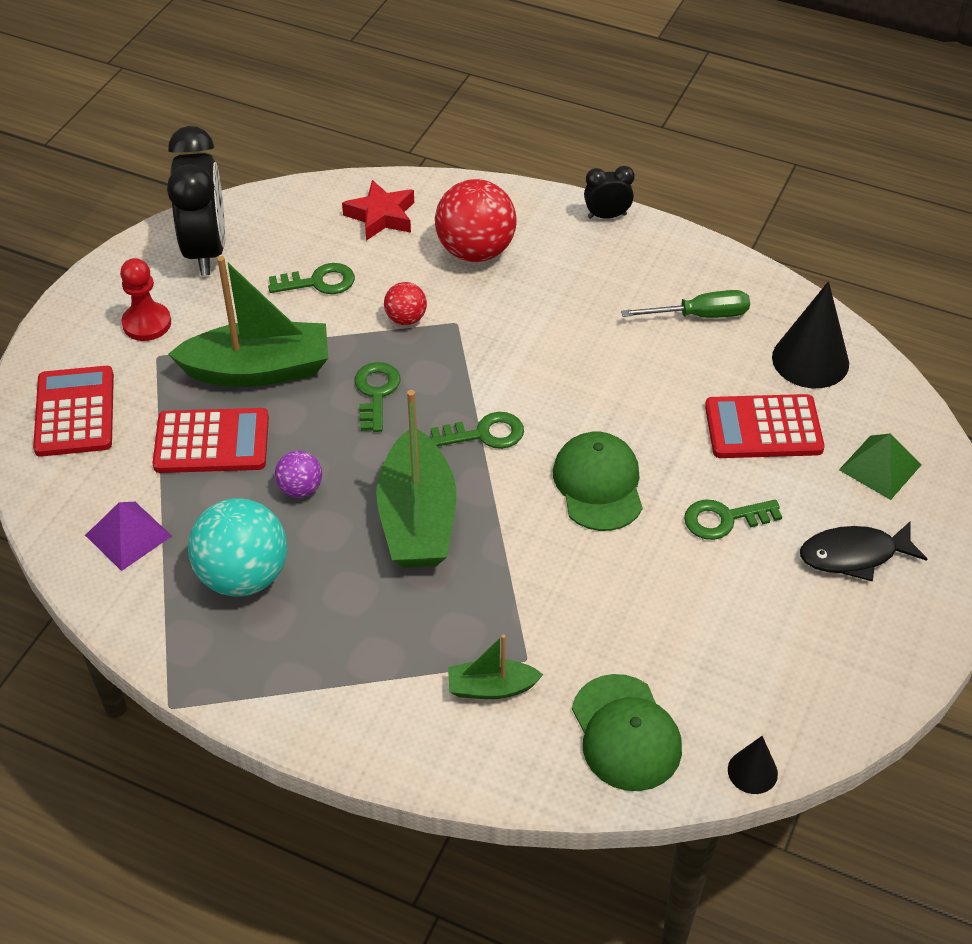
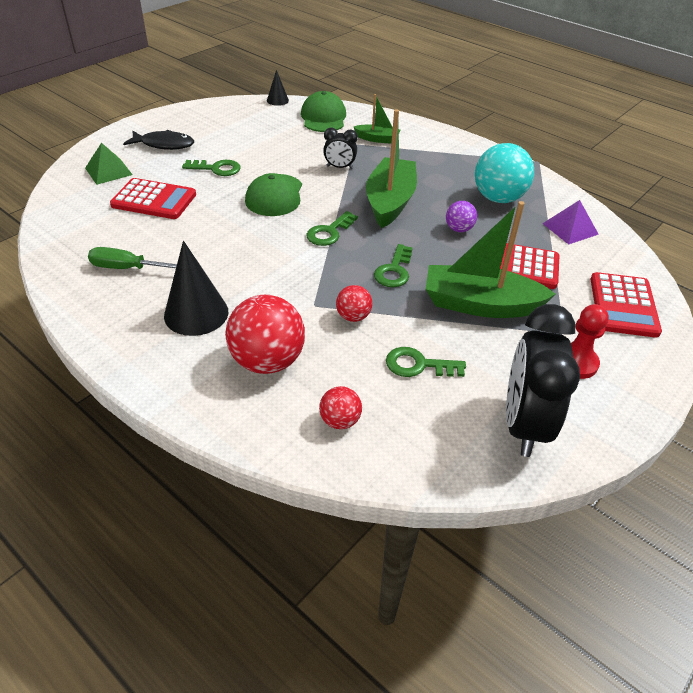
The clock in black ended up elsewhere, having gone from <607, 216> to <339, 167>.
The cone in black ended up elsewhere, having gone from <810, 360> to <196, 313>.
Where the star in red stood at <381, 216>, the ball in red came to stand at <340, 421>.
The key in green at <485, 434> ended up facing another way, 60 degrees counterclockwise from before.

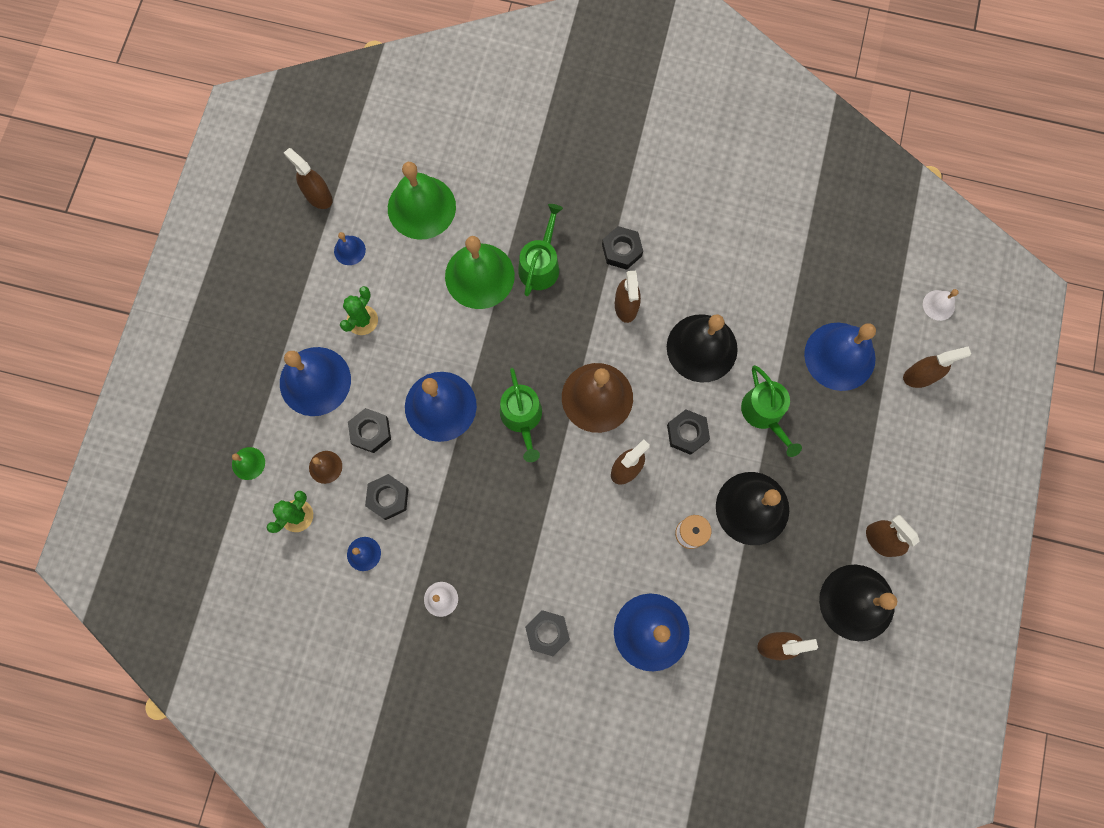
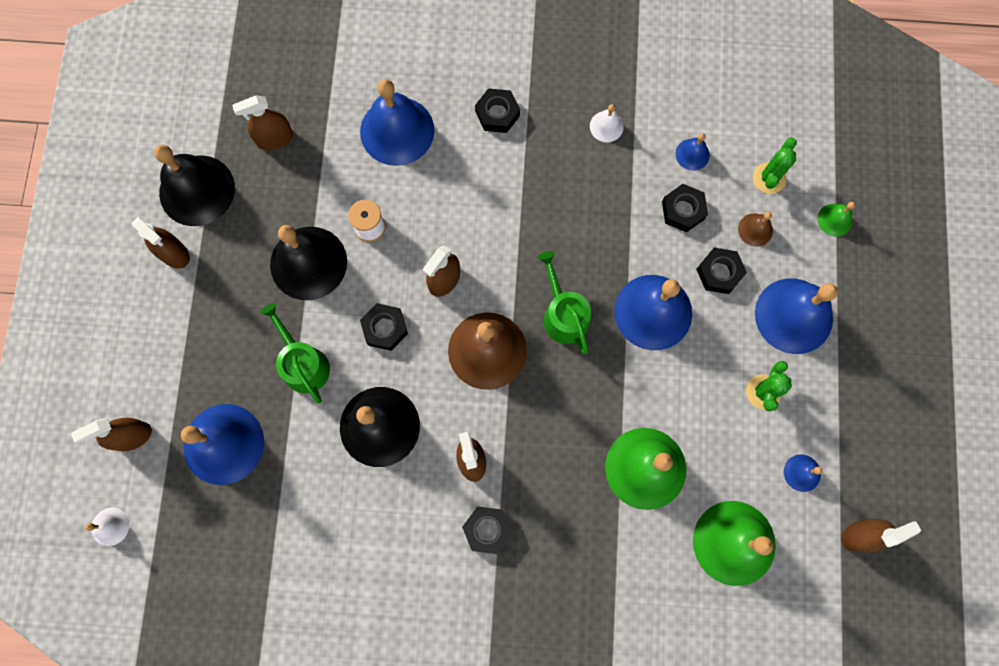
The second view lost the watering can in green at <540, 265>.
The spray bottle in brown at <318, 196> ended up facing another way, 60 degrees counterclockwise from before.

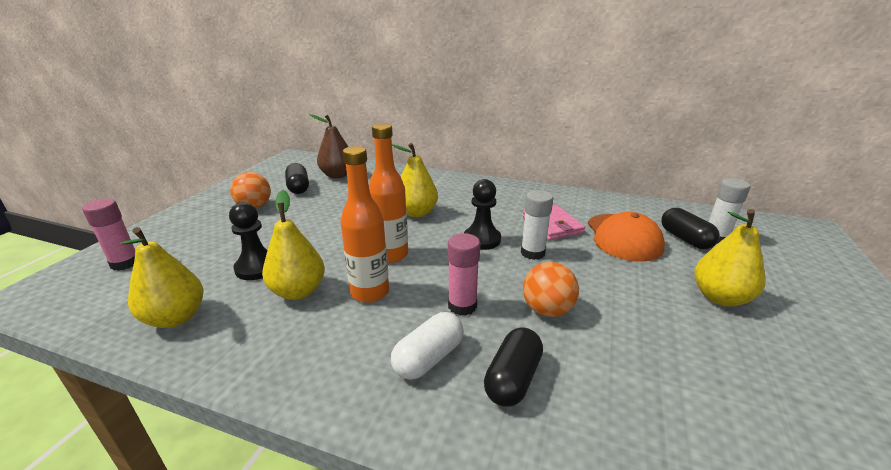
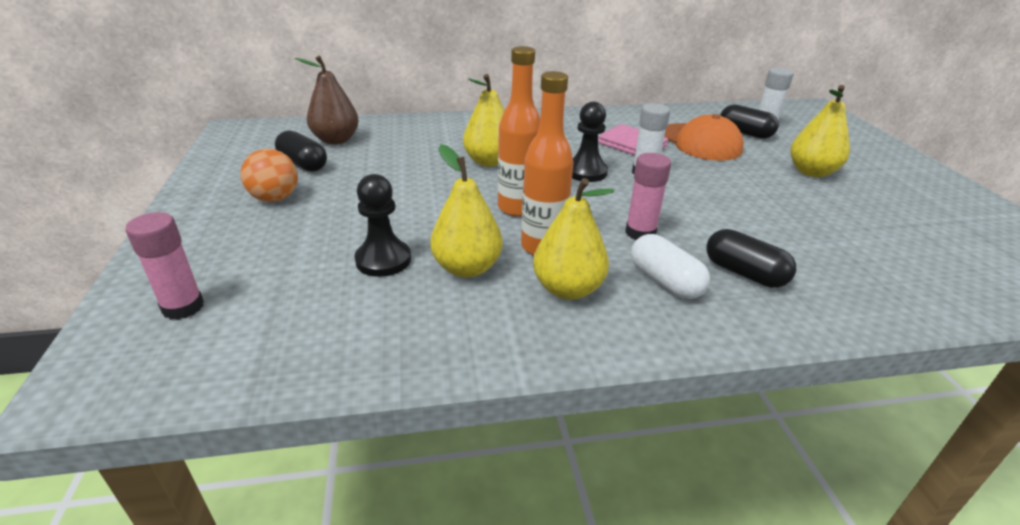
The second view lost the ball in orange at <547, 310>.
The pear in yellow ended up elsewhere, having gone from <175, 318> to <568, 289>.
The capsule in white at <428, 358> ended up facing another way, 45 degrees counterclockwise from before.
The capsule in black at <513, 379> ended up facing another way, 45 degrees counterclockwise from before.

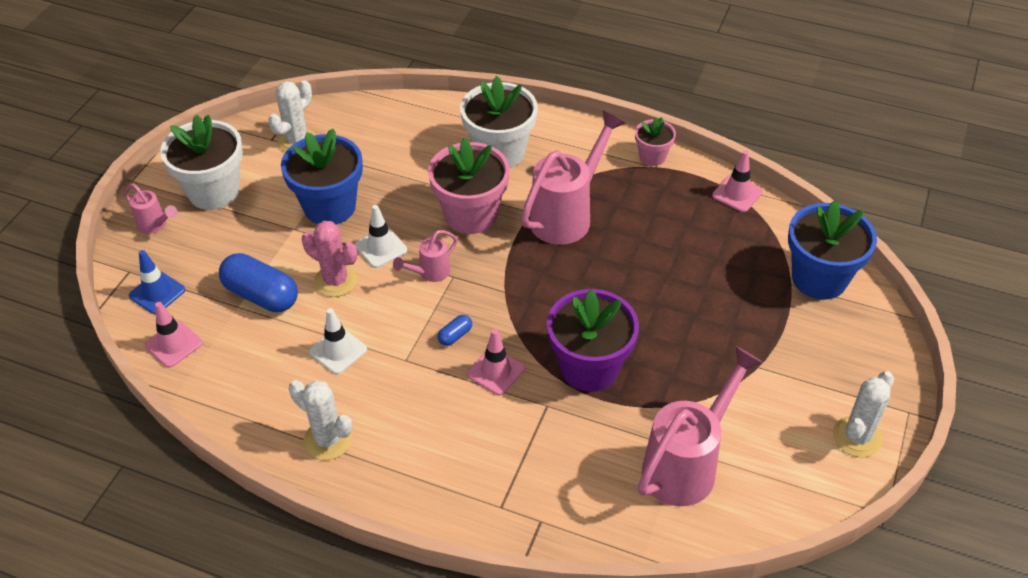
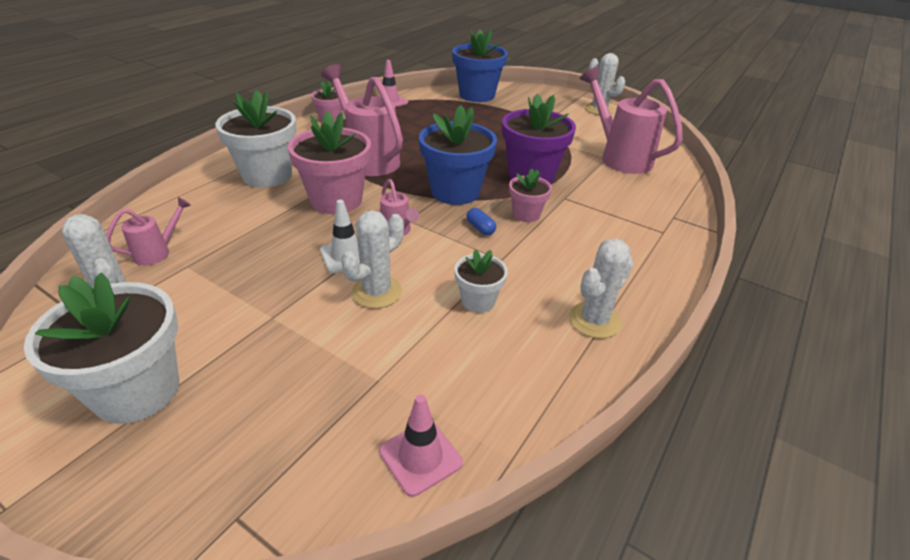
The second view lost the traffic cone in blue at <157, 293>.
The second view lost the capsule in blue at <261, 295>.
The watering can in pink ended up elsewhere, having gone from <155, 225> to <158, 252>.
The flower pot in blue ended up elsewhere, having gone from <330, 207> to <455, 192>.
Where the traffic cone in white stood at <338, 351>, the flower pot in white came to stand at <478, 301>.
Where the traffic cone in pink stood at <496, 371>, the flower pot in pink came to stand at <526, 214>.
What was the cactus in pink at <335, 281> turned into the cactus in white at <376, 292>.

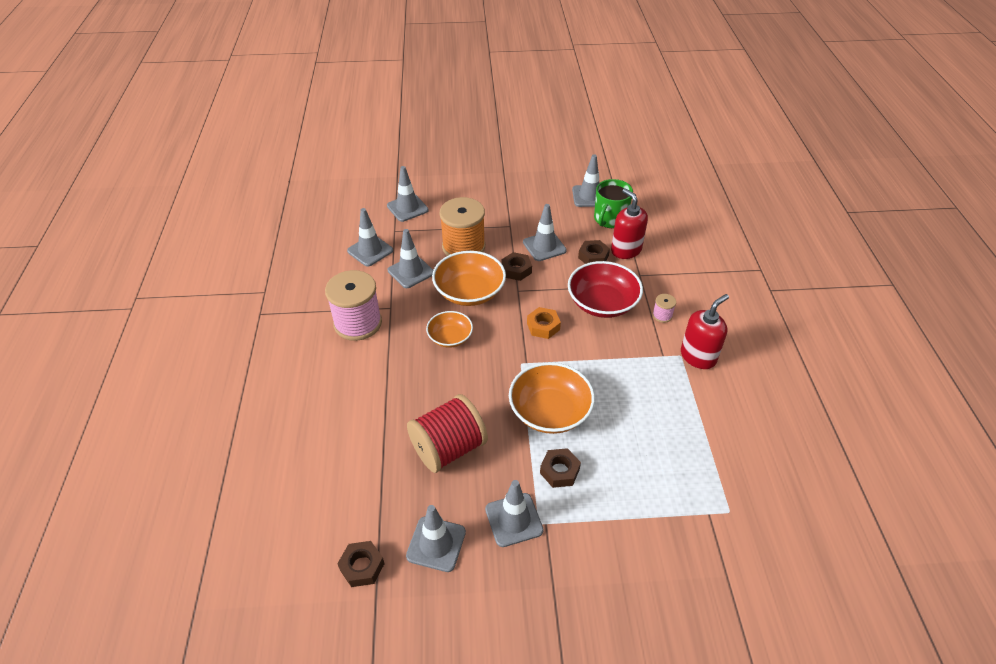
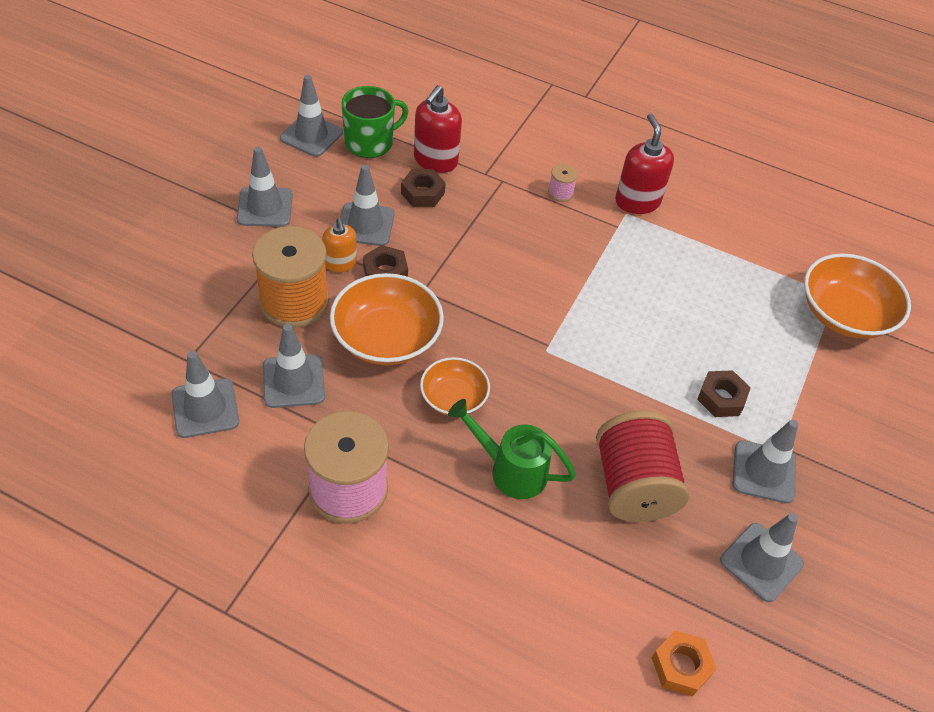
The second view lost the nut in brown at <362, 566>.
The second view lost the bowl in red at <602, 303>.
The second view gained the soap dispenser in orange at <340, 263>.
The second view gained the watering can in green at <511, 470>.
The traffic cone in grey ended up elsewhere, having gone from <407, 208> to <265, 207>.
The bowl in orange ended up elsewhere, having gone from <550, 411> to <844, 314>.
The nut in orange ended up elsewhere, having gone from <543, 326> to <681, 666>.
The mug in green at <609, 219> ended up facing another way, 90 degrees counterclockwise from before.
The soap dispenser in red at <626, 250> ended up facing another way, 60 degrees counterclockwise from before.

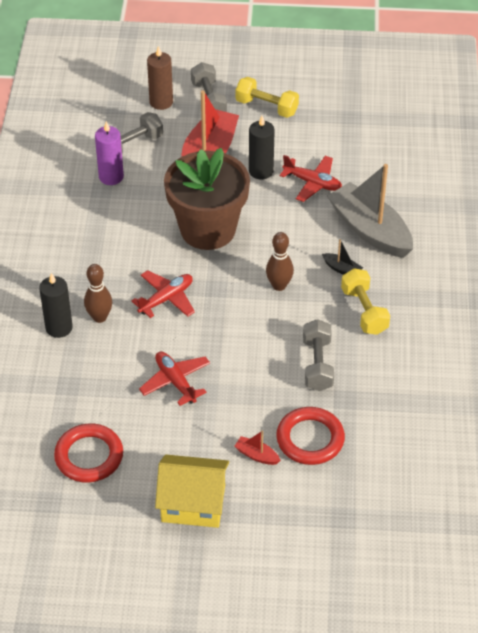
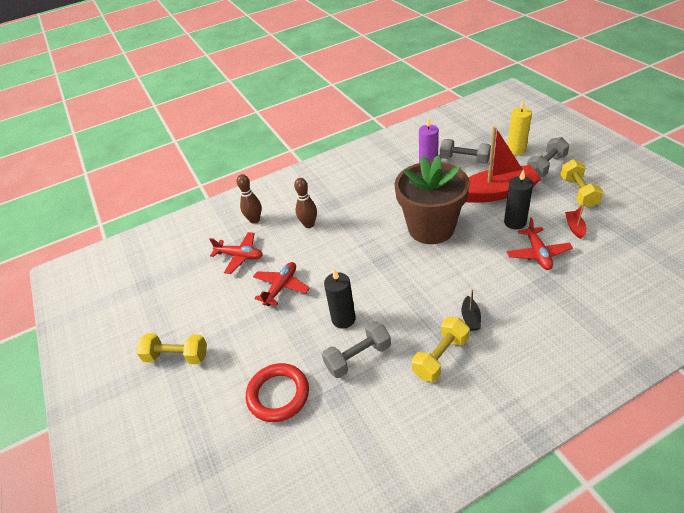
The second view lost the ring in red at <89, 456>.
The second view lost the boat in grey at <370, 230>.
The candle in black ended up elsewhere, having gone from <59, 327> to <343, 319>.
The plane in red ended up elsewhere, having gone from <166, 299> to <240, 256>.
The boat in red ended up elsewhere, having gone from <256, 455> to <574, 227>.
The bowling pin in brown ended up elsewhere, having gone from <279, 285> to <254, 220>.
Where the house in yellow stood at <193, 503>, the dumbbell in yellow came to stand at <176, 356>.
What was the candle in brown at <161, 102> turned into the candle in yellow at <516, 150>.

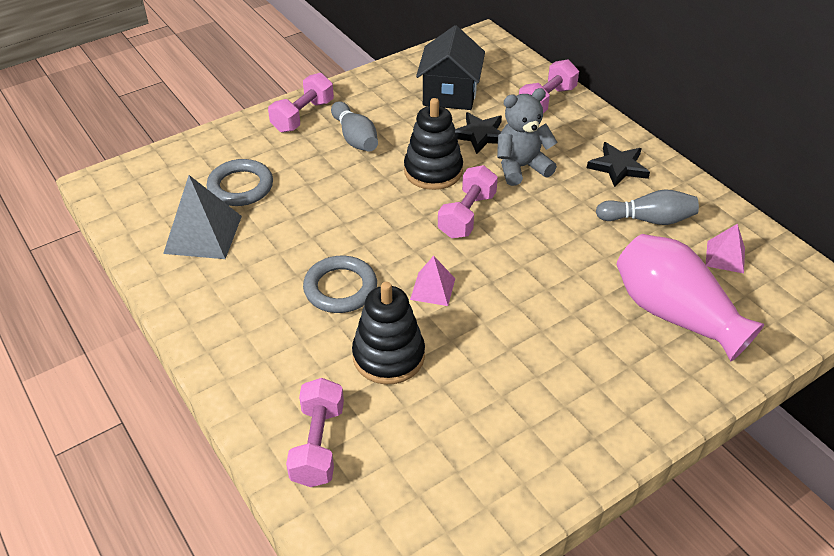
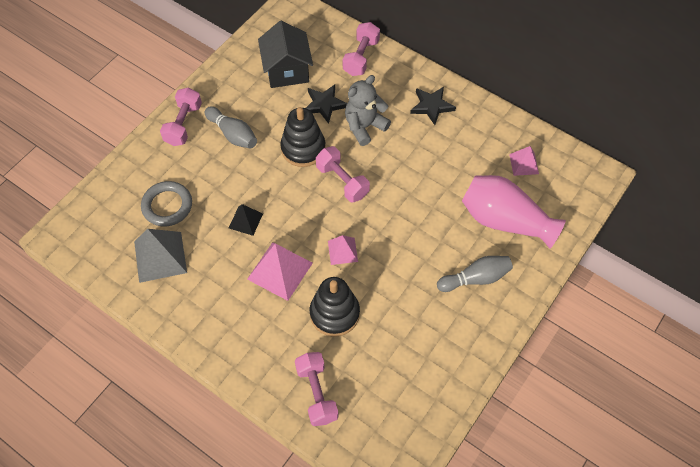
The second view gained the pyramid in black at <245, 220>.
The bowling pin in grey ended up elsewhere, having gone from <648, 219> to <475, 278>.
Where the ring in grey stood at <340, 288>, the pyramid in pink came to stand at <280, 271>.
The dumbbell in pink at <467, 215> ended up facing another way, 45 degrees counterclockwise from before.

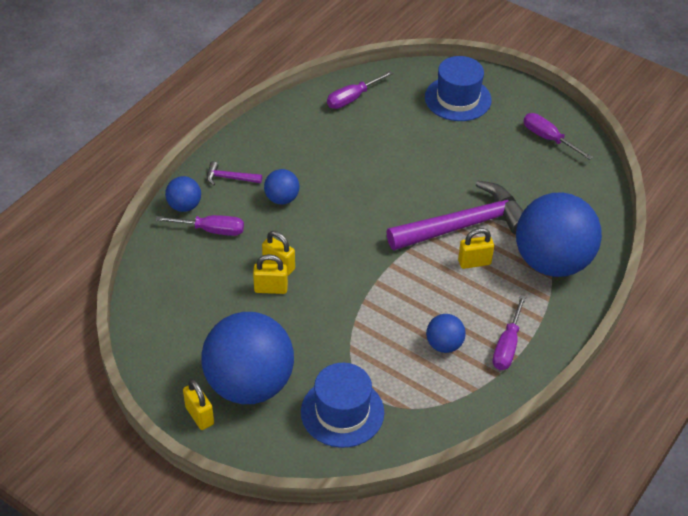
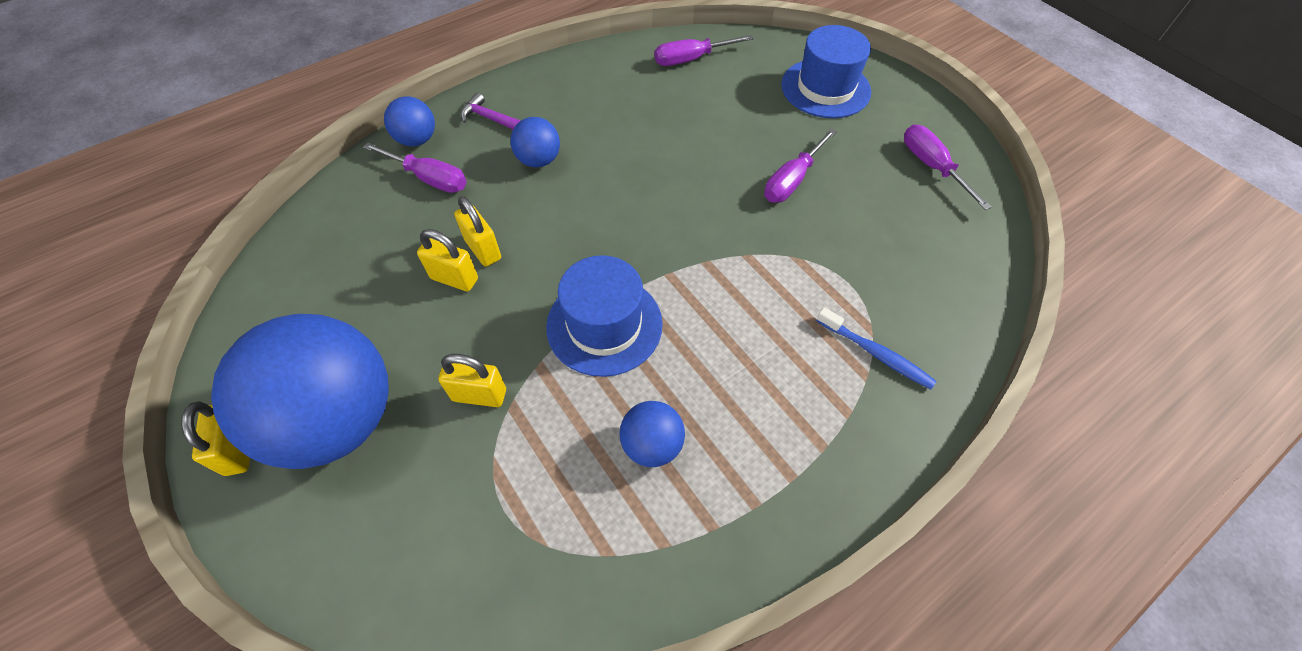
The second view lost the hammer in purple at <463, 225>.
The hat in blue ended up elsewhere, having gone from <342, 412> to <604, 325>.
The padlock in yellow ended up elsewhere, having gone from <474, 262> to <479, 395>.
The screwdriver in purple ended up elsewhere, having gone from <507, 345> to <792, 180>.
Where the ball in blue stood at <552, 262>, the toothbrush in blue came to stand at <875, 353>.

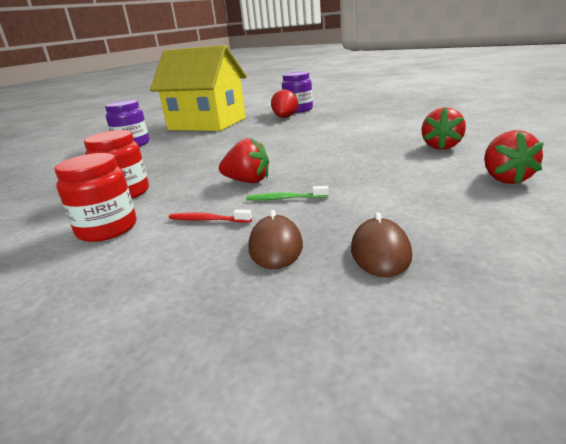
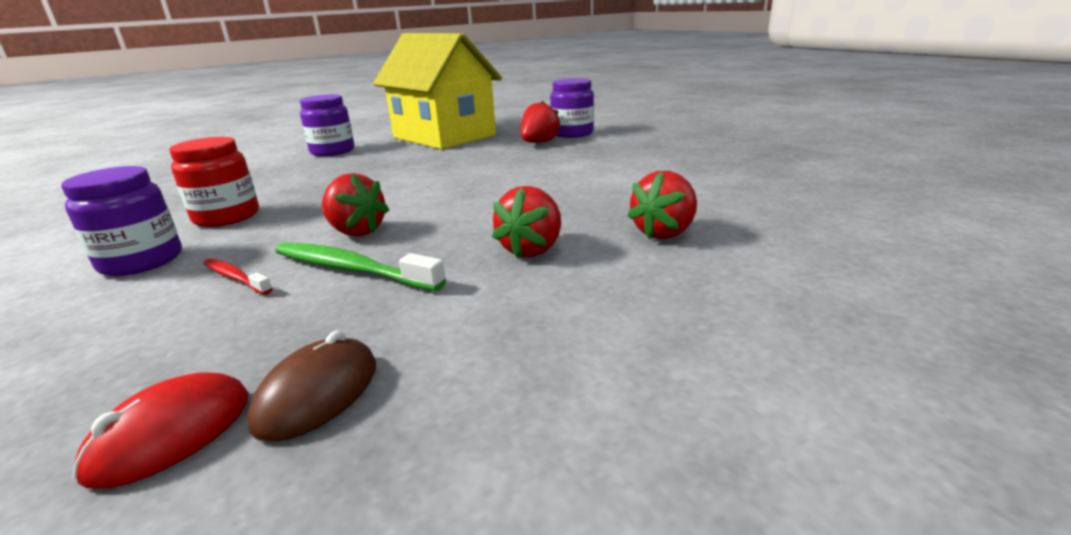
The second view lost the mouse in brown at <275, 246>.
The second view gained the mouse in red at <171, 434>.
The strawberry in red ended up elsewhere, having gone from <505, 179> to <532, 249>.
What was the jar in red at <107, 229> turned into the jar in purple at <141, 261>.
The size of the toothbrush in green at <285, 198> changed by a factor of 1.78.

